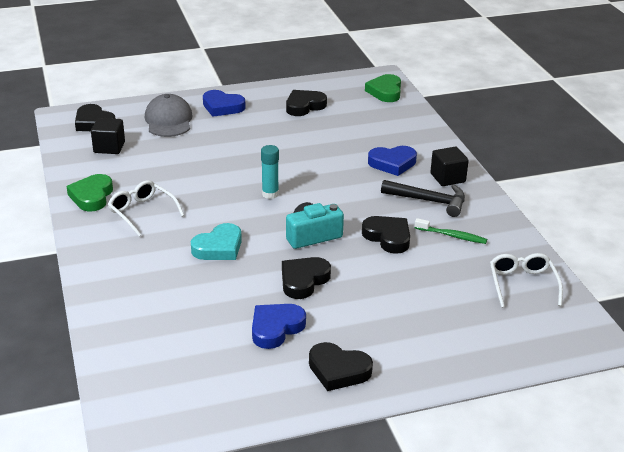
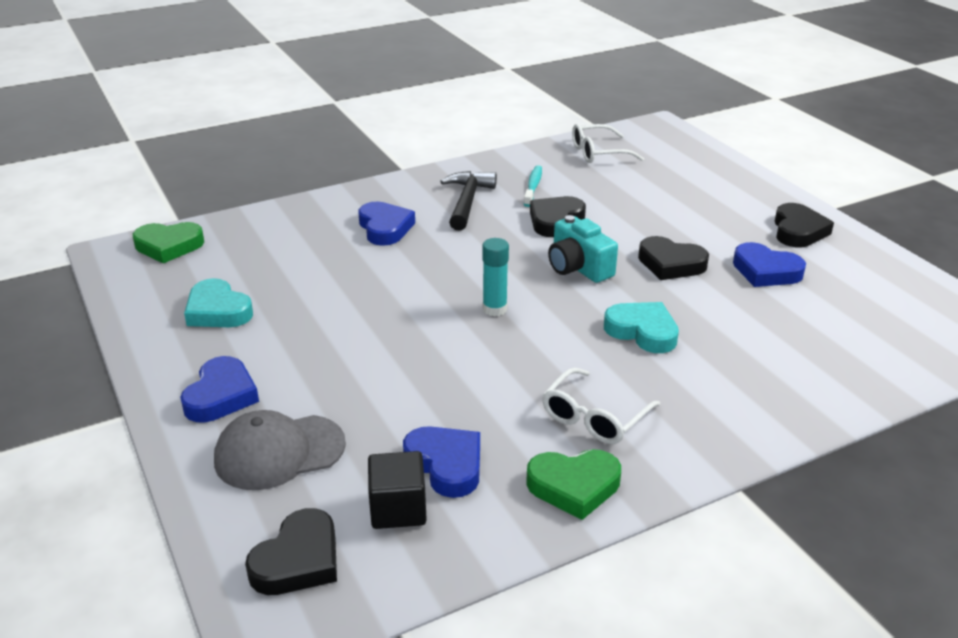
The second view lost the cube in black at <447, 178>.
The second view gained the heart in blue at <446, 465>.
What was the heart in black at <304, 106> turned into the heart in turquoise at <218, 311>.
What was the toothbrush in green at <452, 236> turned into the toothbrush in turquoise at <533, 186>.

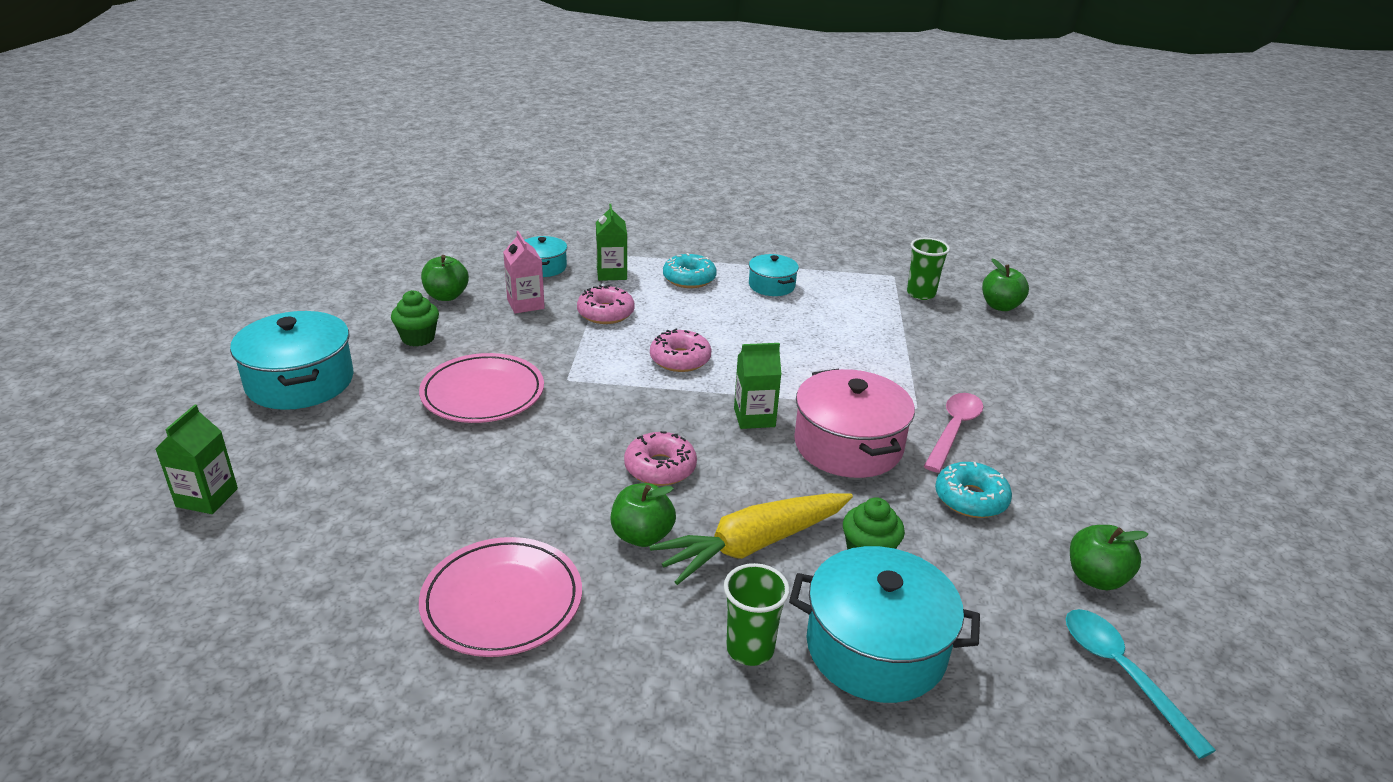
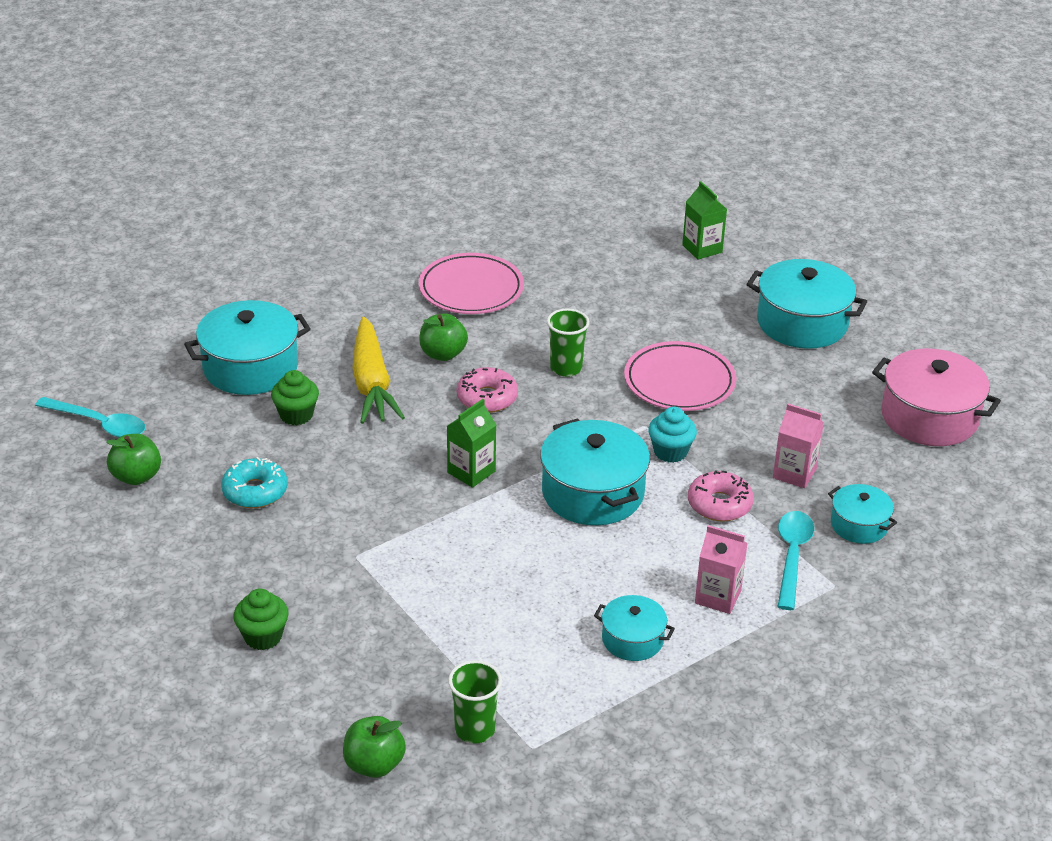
The second view lost the apple in green at <446, 296>.
The second view lost the spoon in pink at <954, 430>.
The second view gained the cupcake in turquoise at <670, 452>.
The cupcake in green ended up elsewhere, having gone from <418, 338> to <263, 636>.
The cup in green ended up elsewhere, having gone from <750, 649> to <566, 368>.
The pot in pink ended up elsewhere, having gone from <848, 445> to <929, 417>.
Where the carton in green stood at <611, 273>, the spoon in turquoise came to stand at <792, 557>.
Where the donut in pink stood at <680, 359>, the pot in turquoise came to stand at <593, 493>.
Where the donut in turquoise stood at <689, 279>, the carton in pink came to stand at <718, 597>.
The carrot in yellow at <753, 545> ended up facing another way, 150 degrees clockwise from before.

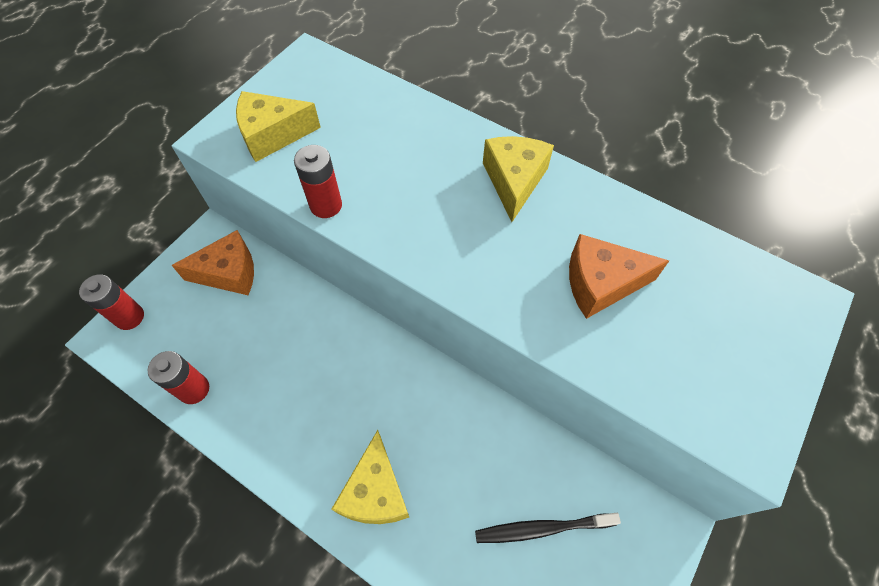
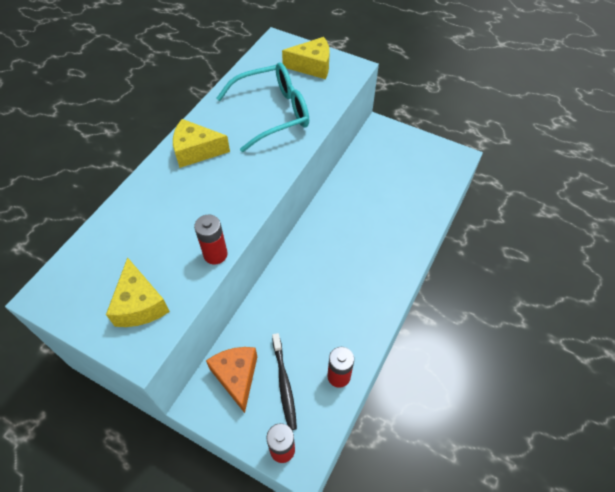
The cheese in yellow ended up elsewhere, having gone from <375, 491> to <312, 66>.
The toothbrush in black ended up elsewhere, having gone from <542, 528> to <284, 384>.
Where the cheese in orange stood at <601, 284>, the glasses in turquoise came to stand at <272, 113>.

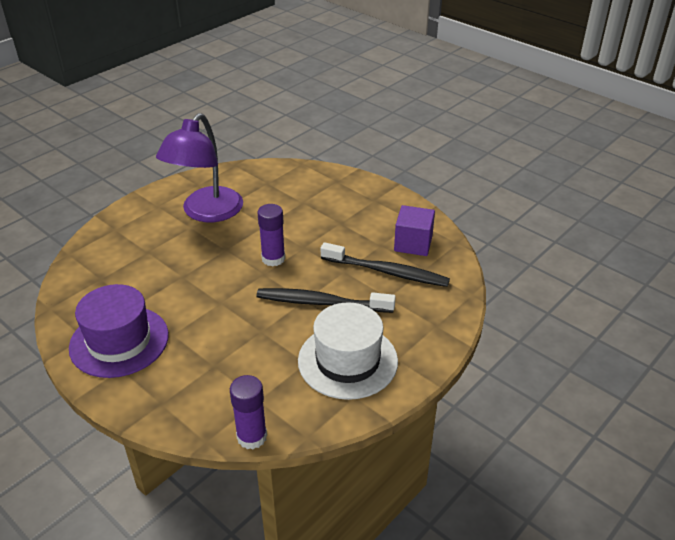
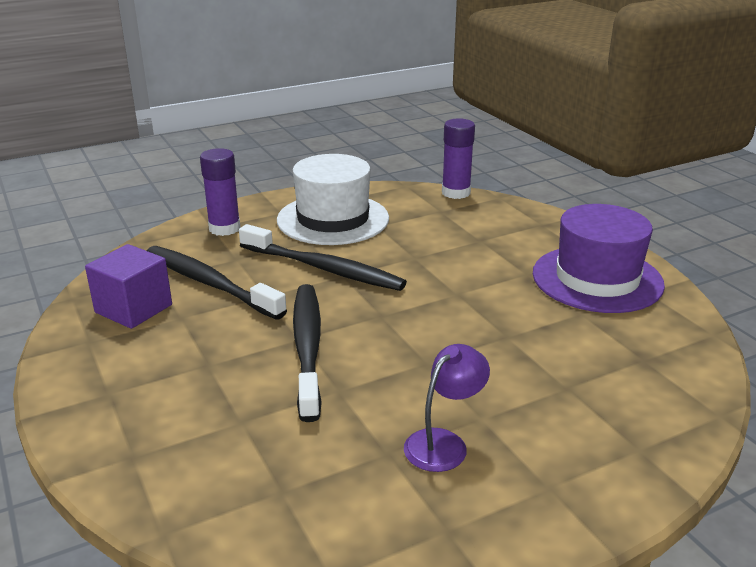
The second view gained the toothbrush in black at <307, 347>.
The glue stick in purple ended up elsewhere, having gone from <273, 258> to <224, 228>.
The size of the lamp in purple at <206, 213> changed by a factor of 0.48.

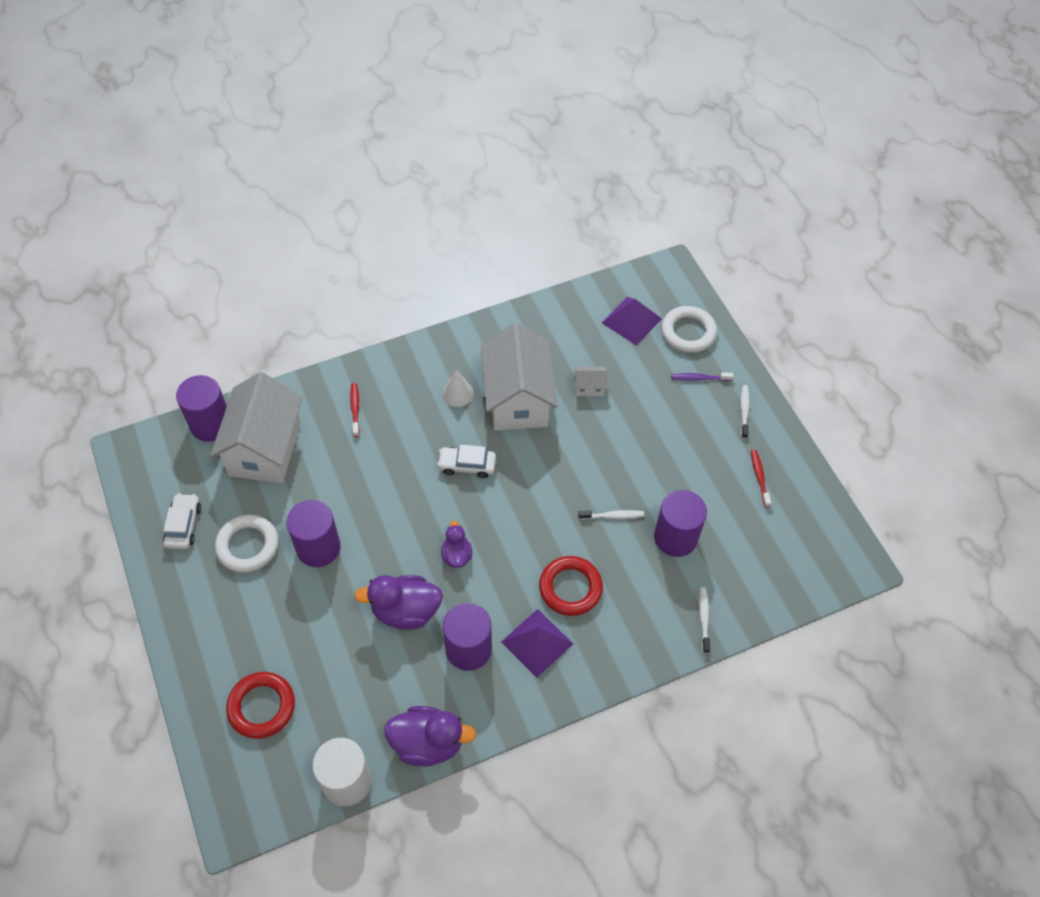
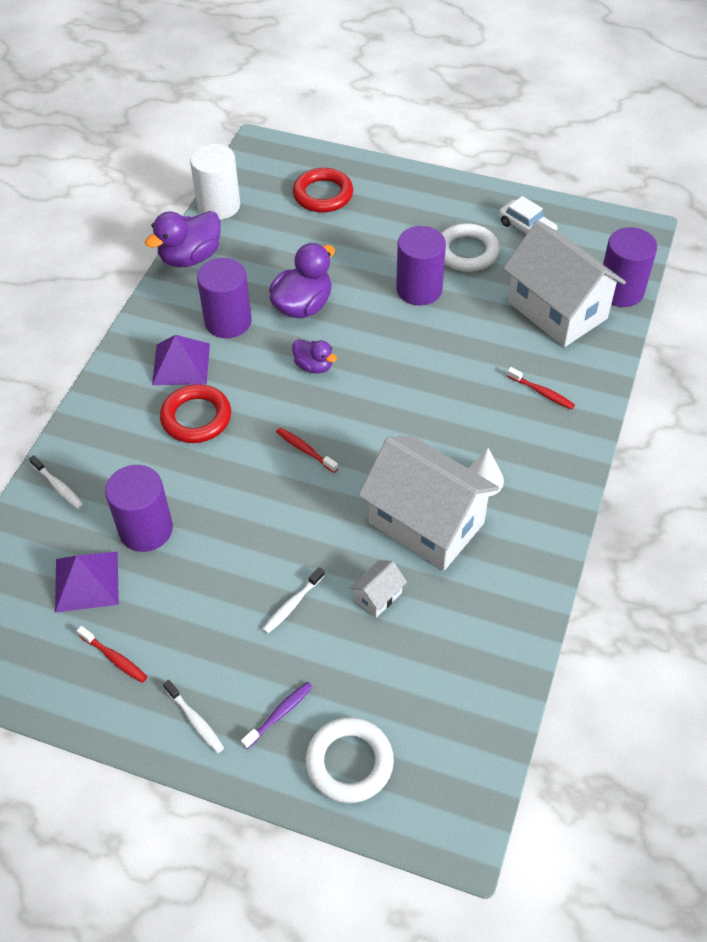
The second view lost the car in white at <467, 465>.
The second view gained the toothbrush in red at <305, 450>.
The toothbrush in white ended up elsewhere, having gone from <613, 516> to <292, 605>.
The pyramid in purple ended up elsewhere, having gone from <631, 320> to <87, 581>.

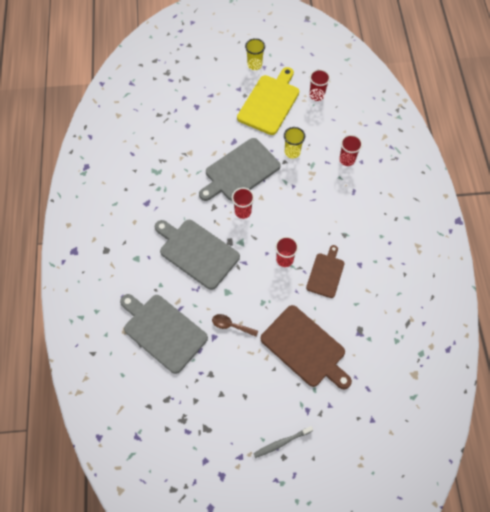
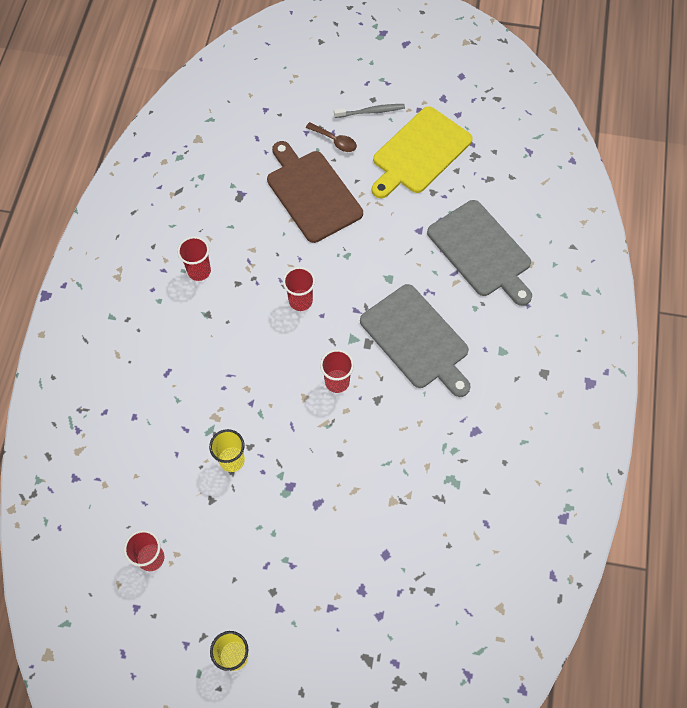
The second view lost the cutting board in grey at <240, 171>.
The second view lost the cutting board in brown at <326, 273>.
The spoon in brown ended up elsewhere, having gone from <231, 325> to <335, 141>.
The cutting board in yellow ended up elsewhere, having gone from <269, 103> to <419, 152>.
The cup in red ended up elsewhere, having gone from <347, 160> to <199, 271>.

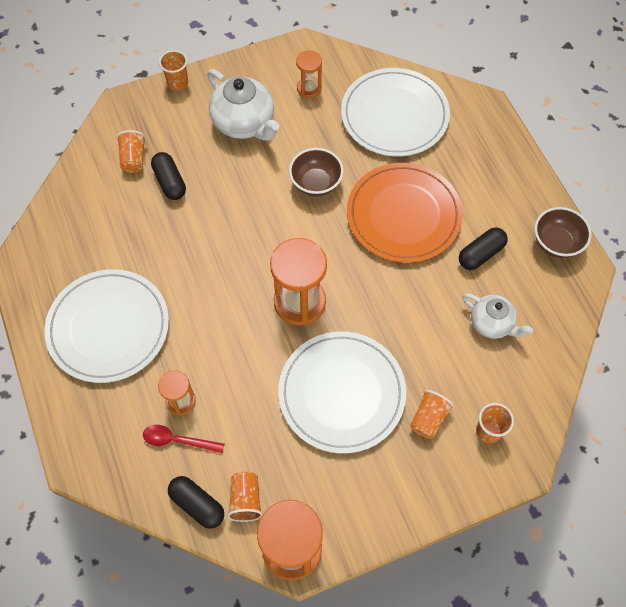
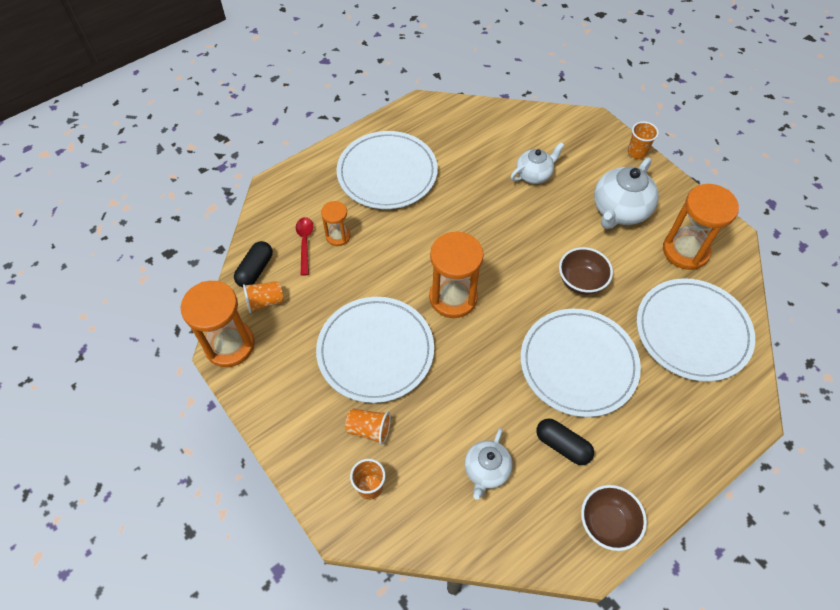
The second view lost the cup in orange at <133, 159>.
Where the capsule in black stood at <170, 182>, the teapot in white came to stand at <534, 174>.
What was the plate in orange at <403, 215> turned into the plate in white at <578, 364>.
The size of the hourglass in orange at <309, 88> changed by a factor of 1.84.

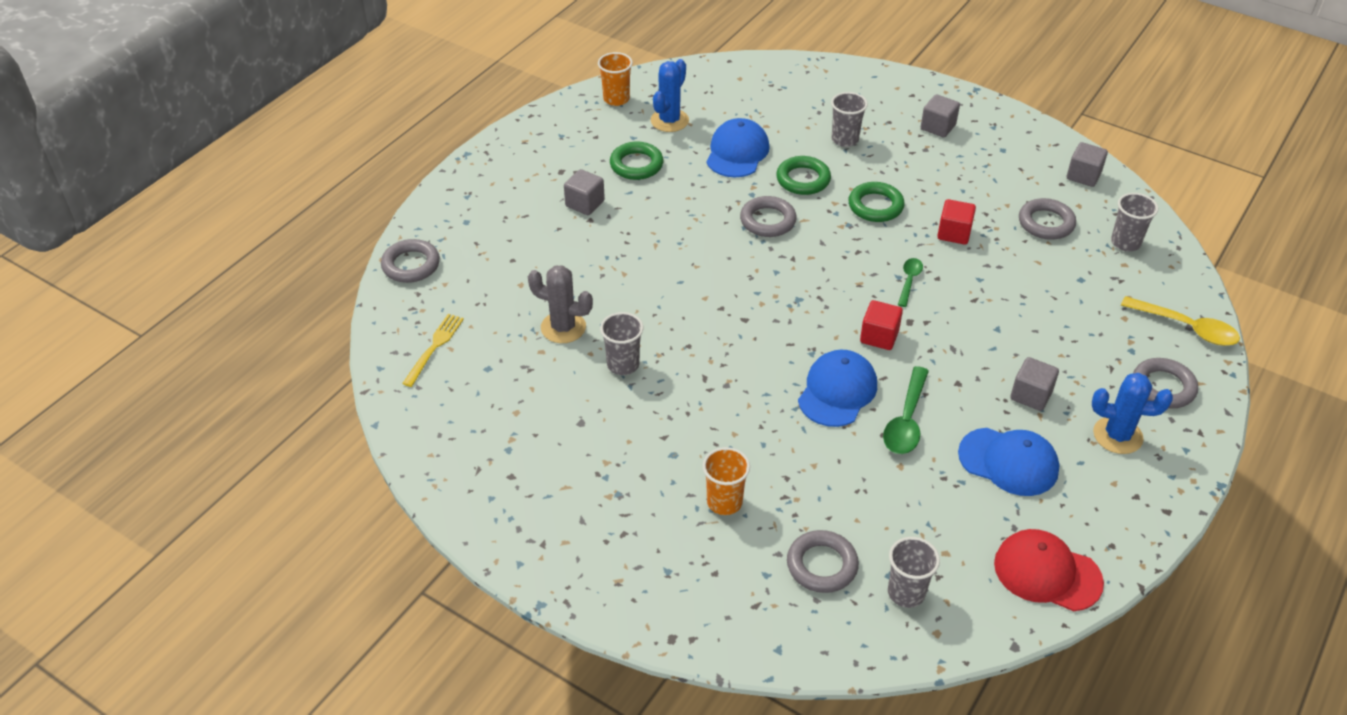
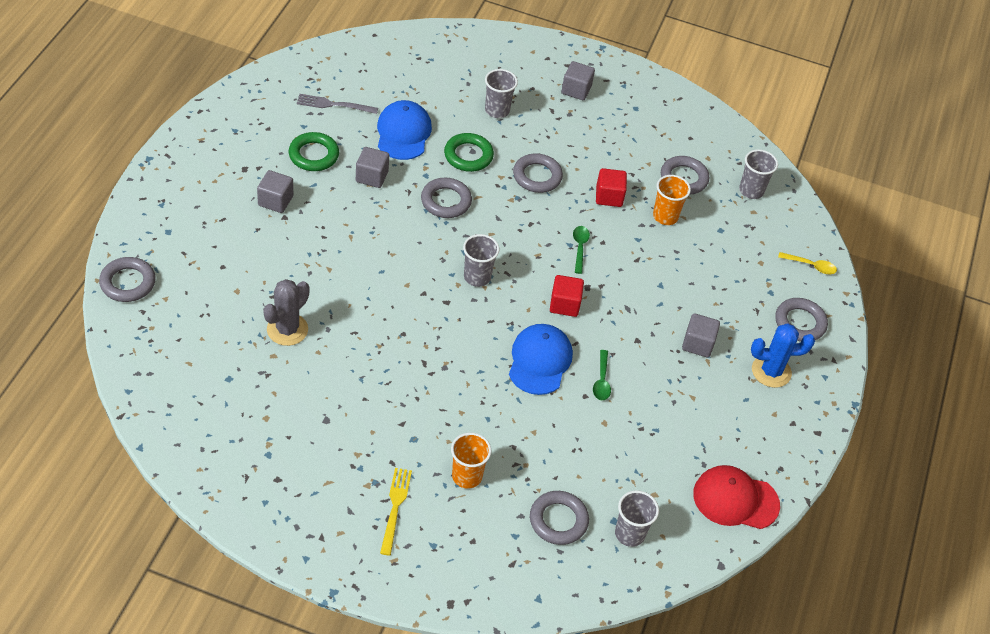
The second view lost the cap in blue at <1008, 462>.
The fork in yellow ended up elsewhere, having gone from <434, 347> to <395, 507>.
The cup in orange ended up elsewhere, having gone from <616, 99> to <665, 216>.
The cup in grey ended up elsewhere, having gone from <623, 364> to <477, 277>.
The cube in grey ended up elsewhere, having gone from <1083, 176> to <372, 176>.
Where the cactus in blue stood at <669, 120>, the fork in grey came to stand at <333, 105>.
What was the ring in green at <875, 206> turned into the ring in grey at <537, 176>.
The cactus in grey at <563, 327> ended up facing another way, 60 degrees counterclockwise from before.
The size of the spoon in green at <906, 421> changed by a factor of 0.60.
The size of the spoon in yellow at <1187, 328> changed by a factor of 0.60.

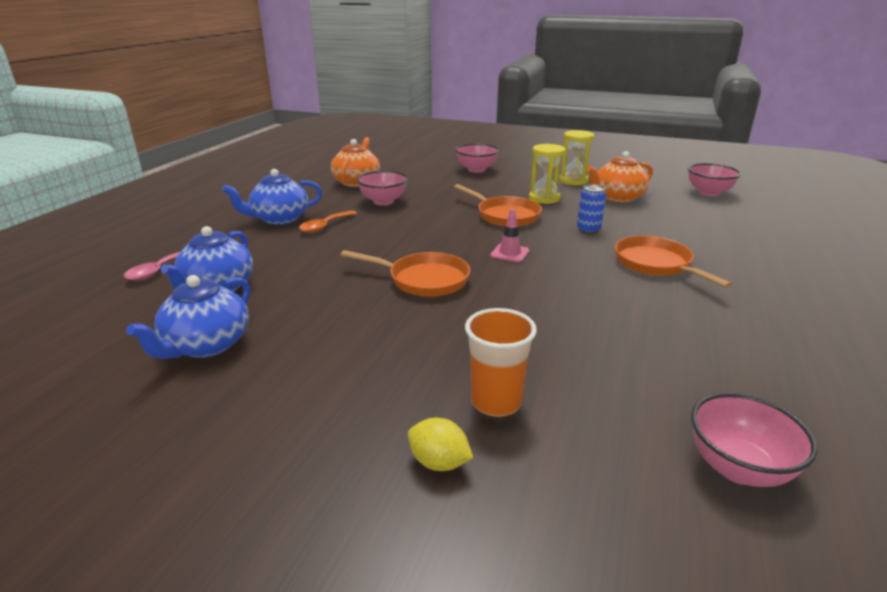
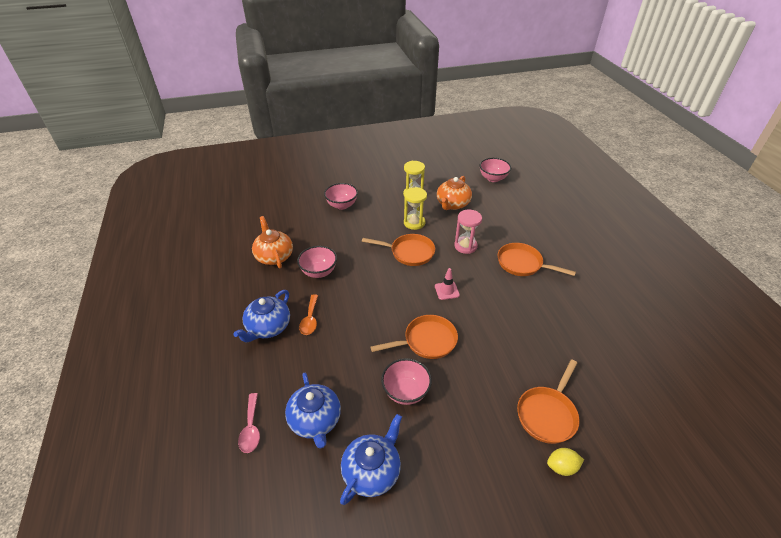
The bowl in pink ended up elsewhere, having gone from <738, 468> to <406, 392>.
Where the cup in orange stood at <496, 402>, the pan in orange came to stand at <547, 414>.
Where the can in blue stood at <588, 229>, the hourglass in pink came to stand at <465, 246>.
The teapot in blue at <206, 345> ended up facing another way, 135 degrees counterclockwise from before.

